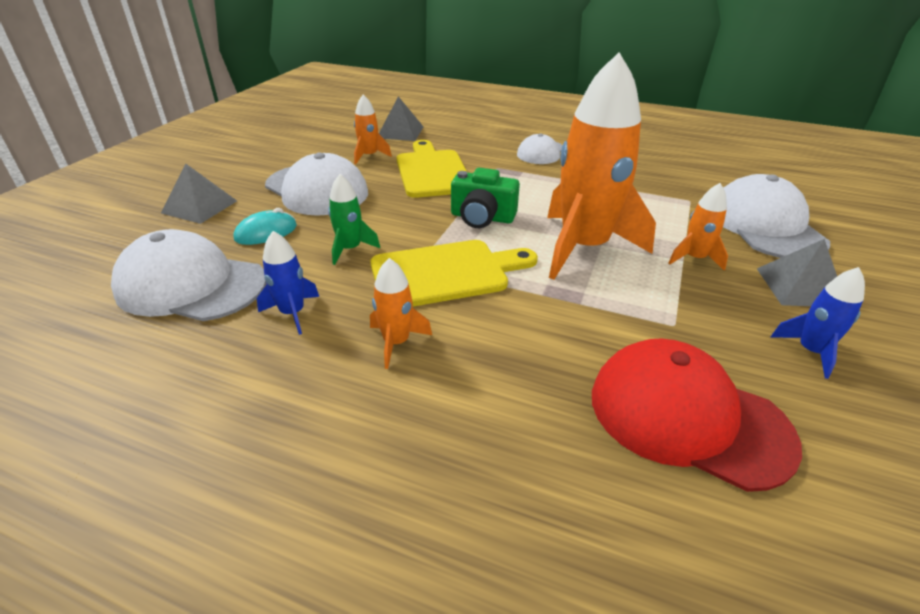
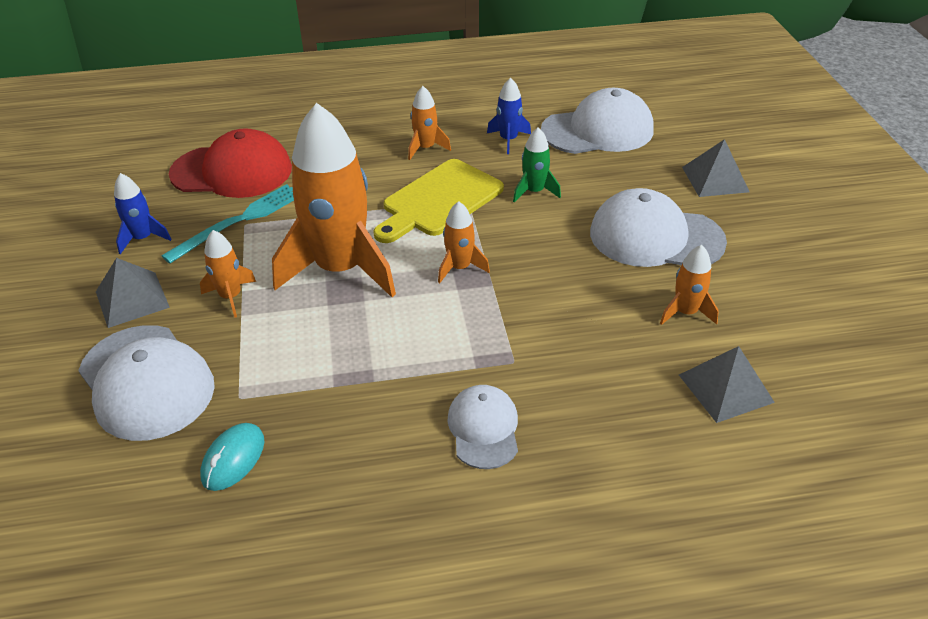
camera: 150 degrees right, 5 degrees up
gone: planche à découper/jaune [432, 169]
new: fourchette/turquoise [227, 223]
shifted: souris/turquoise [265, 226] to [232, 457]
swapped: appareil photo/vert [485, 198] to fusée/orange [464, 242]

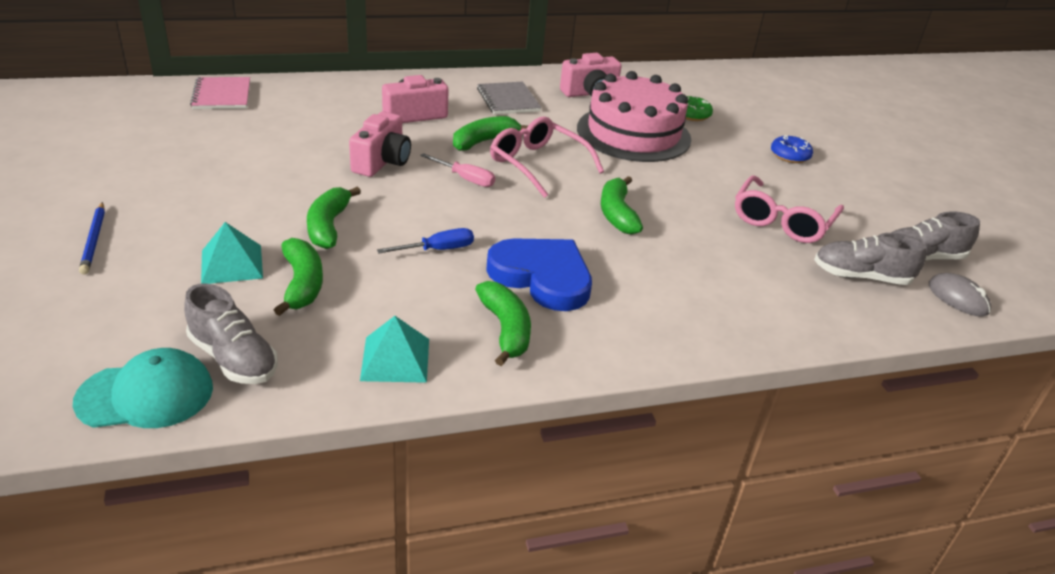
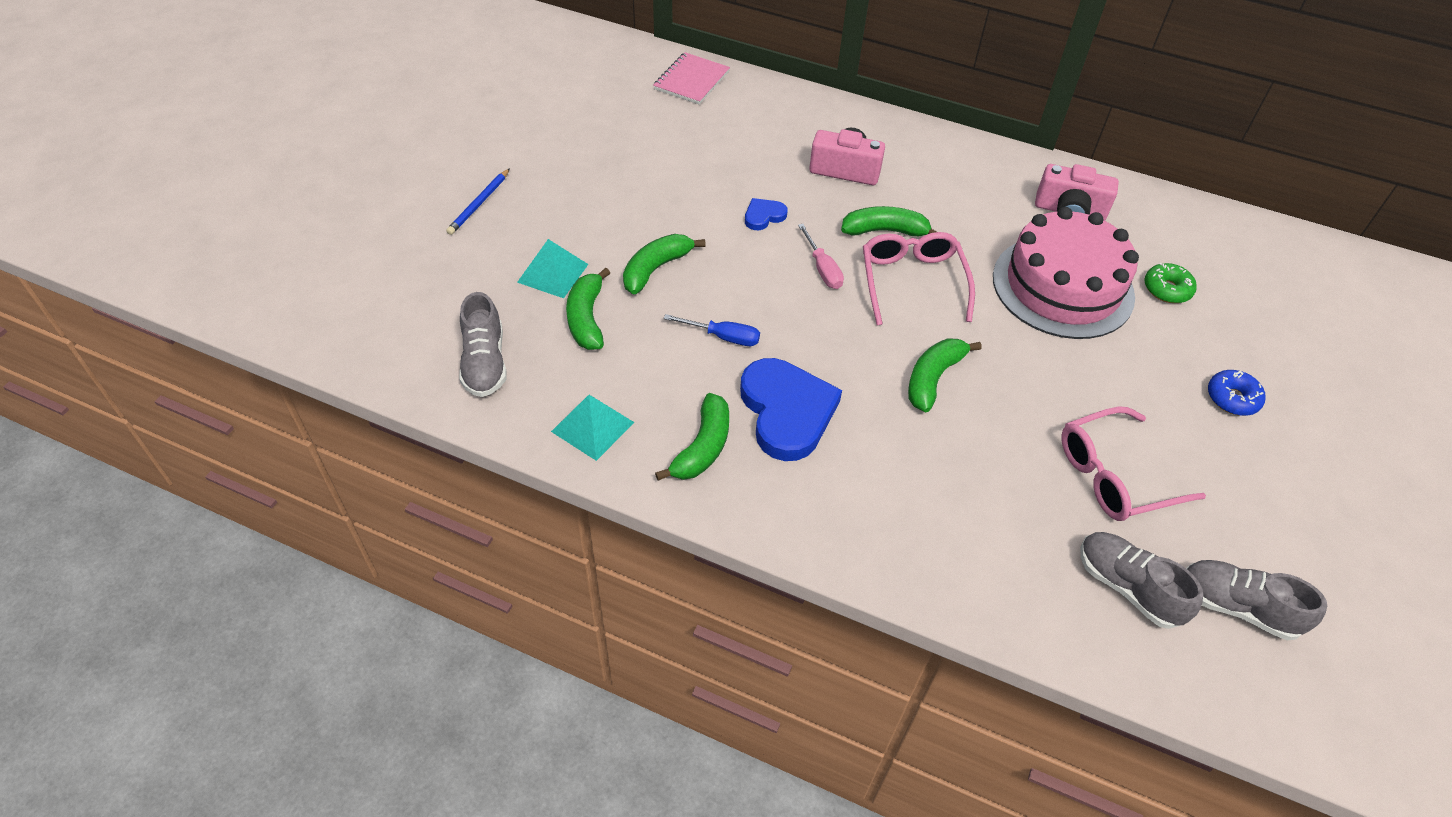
camera: 40 degrees right, 15 degrees up
gone: casquette/turquoise [143, 388]; carnet/gris [509, 98]; souris/gris [960, 295]
swapped: appareil photo/rose [380, 144] to cœur/bleu [766, 214]
rotated: banane/vert [298, 277] = [588, 309] 150 degrees clockwise

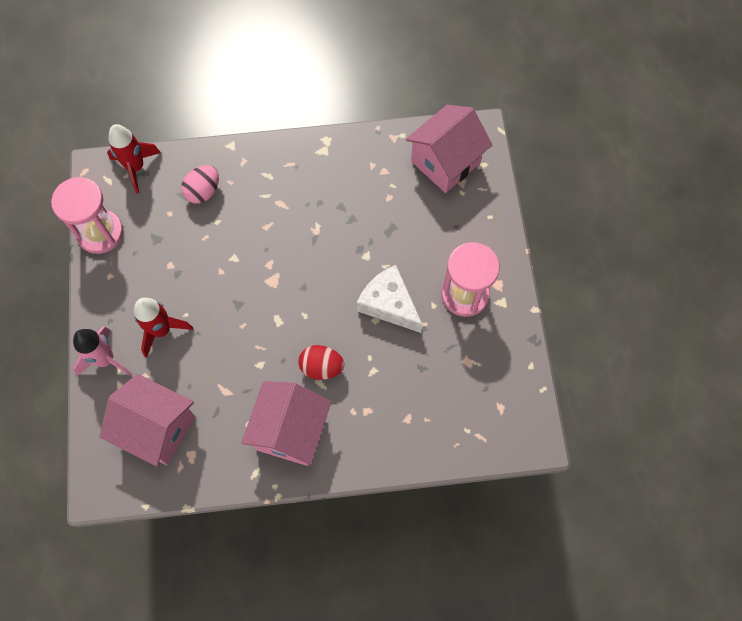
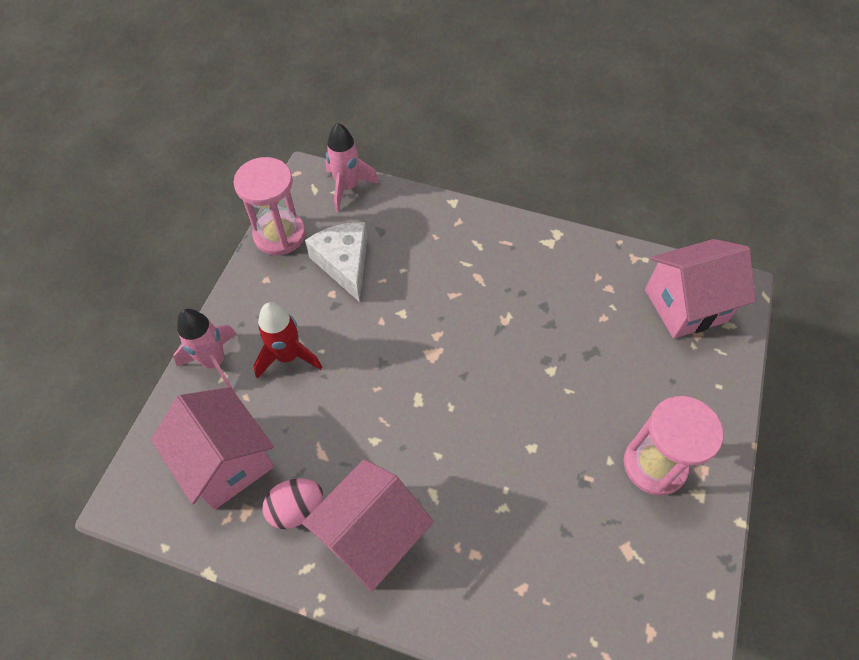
camera: 25 degrees right, 10 degrees down
gone: œuf/rouge [321, 362]
shifted: œuf/rose [200, 184] to [293, 504]; fromage/blanc [390, 299] to [336, 262]
repainted: fusée/rouge [134, 158] to fusée/rose [352, 167]

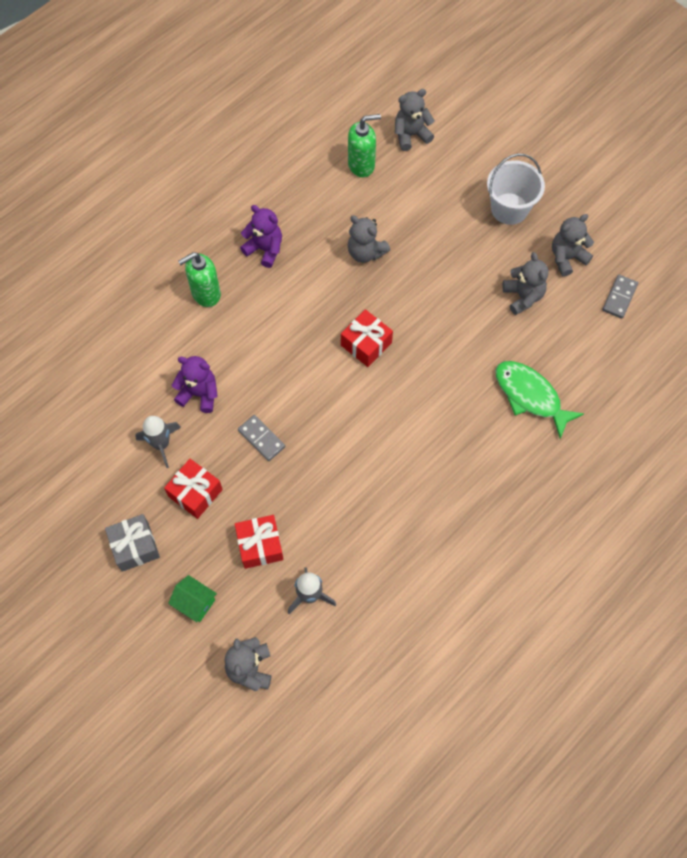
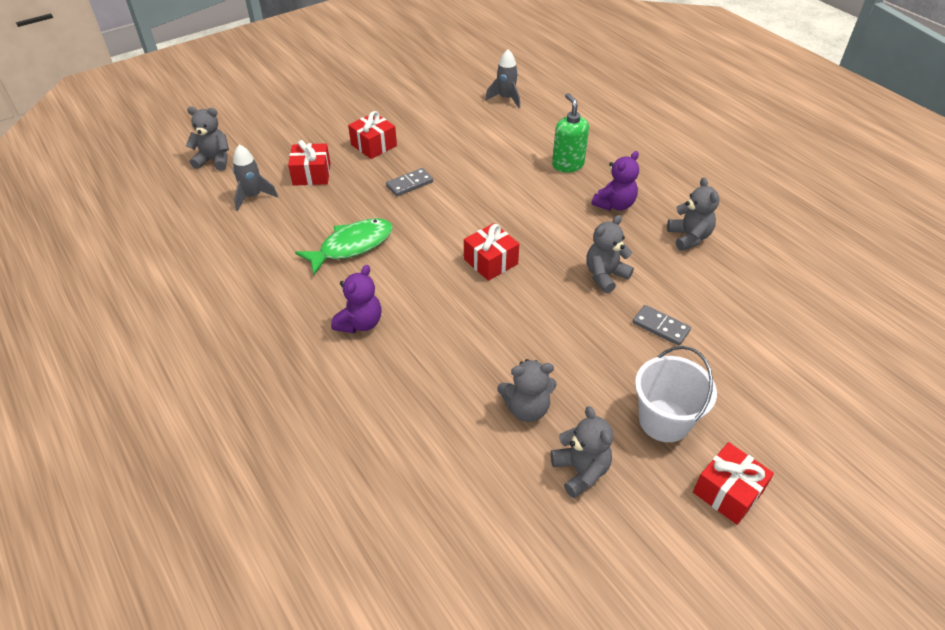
camera: 100 degrees right, 20 degrees down
gone: cadeau/gris [132, 543]; maison/vert [192, 598]; distributeur de savon/vert [364, 145]
new: cadeau/rouge [733, 483]
shifted: poisson/vert [539, 400] to [344, 246]; ours en peluche/violet [195, 384] to [356, 299]; fusée/gris [158, 442] to [502, 78]; domino/gris [620, 296] to [661, 325]; ours en peluche/gris [415, 120] to [693, 214]

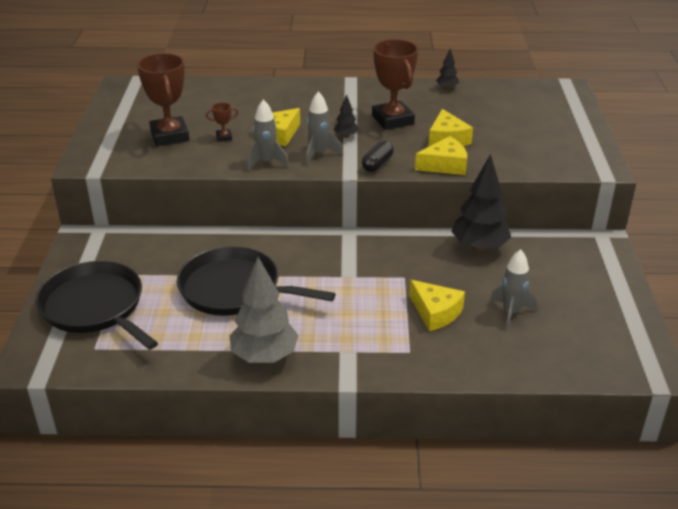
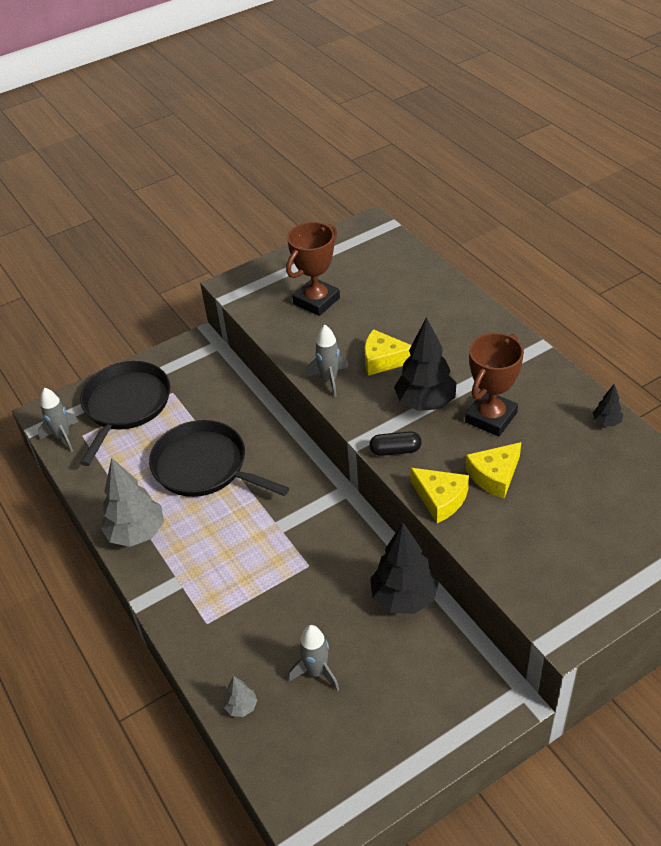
camera: 60 degrees right, 10 degrees up
gone: trophée/marron [222, 122]; fromage/jaune [437, 305]
new: arbre/gris [240, 696]
shifted: fusée/gris [324, 128] to [58, 419]
rotated: poêle/noir [256, 281] = [219, 458] 45 degrees counterclockwise
scaled: arbre/noir [346, 116] = [425, 364] x2.15

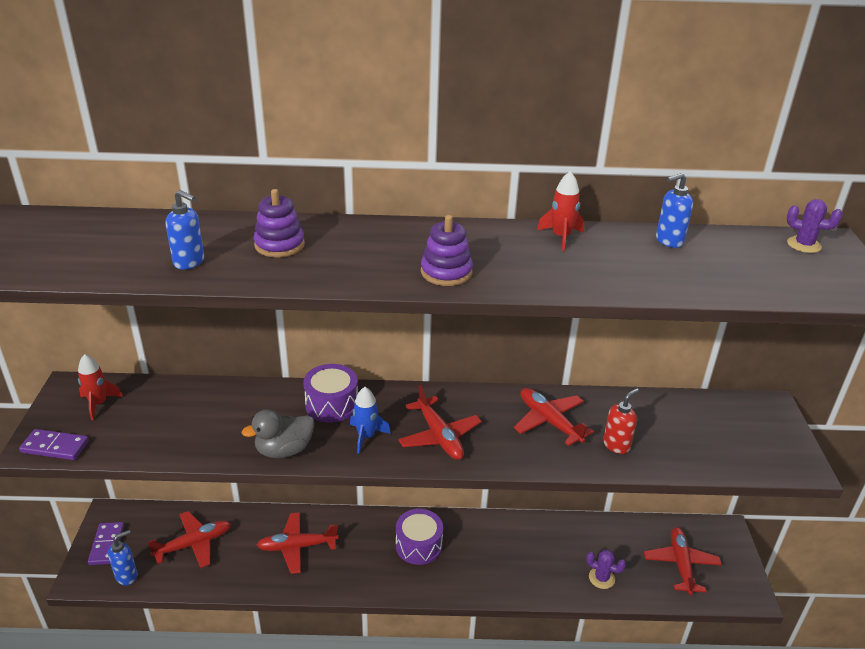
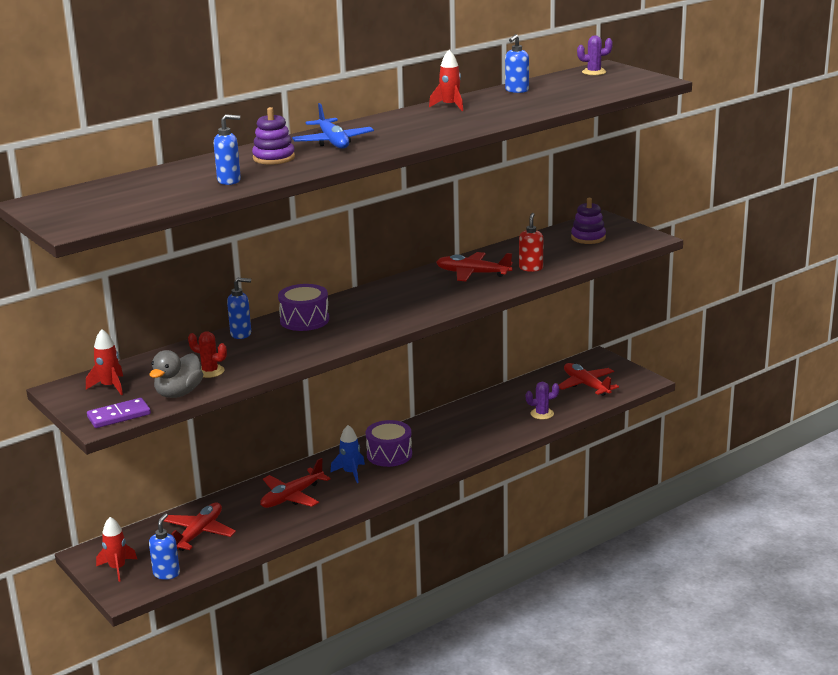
camera: 35 degrees left, 10 degrees down
gone: avion/rouge [440, 422]
new: cactus/rouge [207, 354]; distributeur de savon/bleu [239, 308]; avion/bleu [333, 126]
shifted: canard/gris [277, 433] to [176, 374]; fusée/bleu [370, 420] to [347, 454]; jouet à empiler/violet [447, 250] to [588, 221]
swapped: domino/violet [106, 543] to fusée/rouge [116, 549]

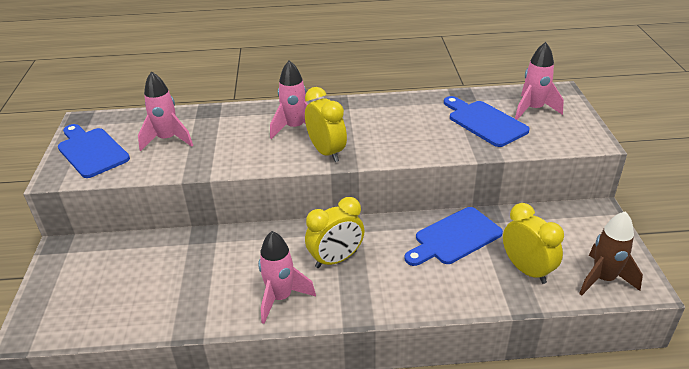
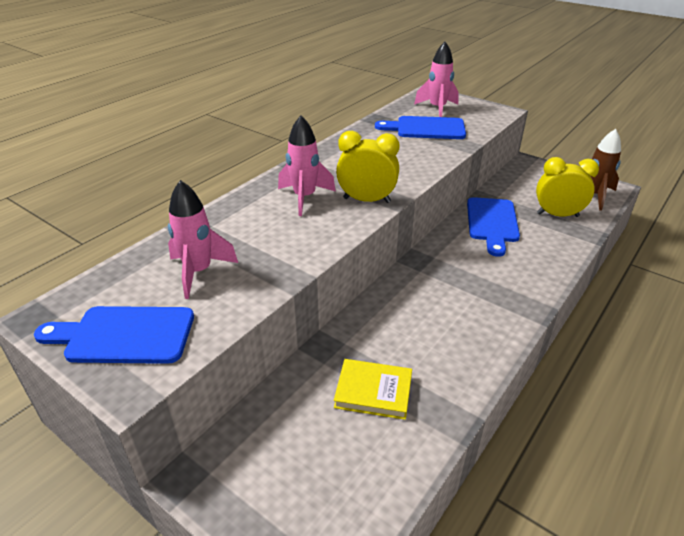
camera: 50 degrees left, 0 degrees up
gone: fusée/rose [287, 277]; réveil/jaune [334, 232]
new: livre/jaune [373, 389]

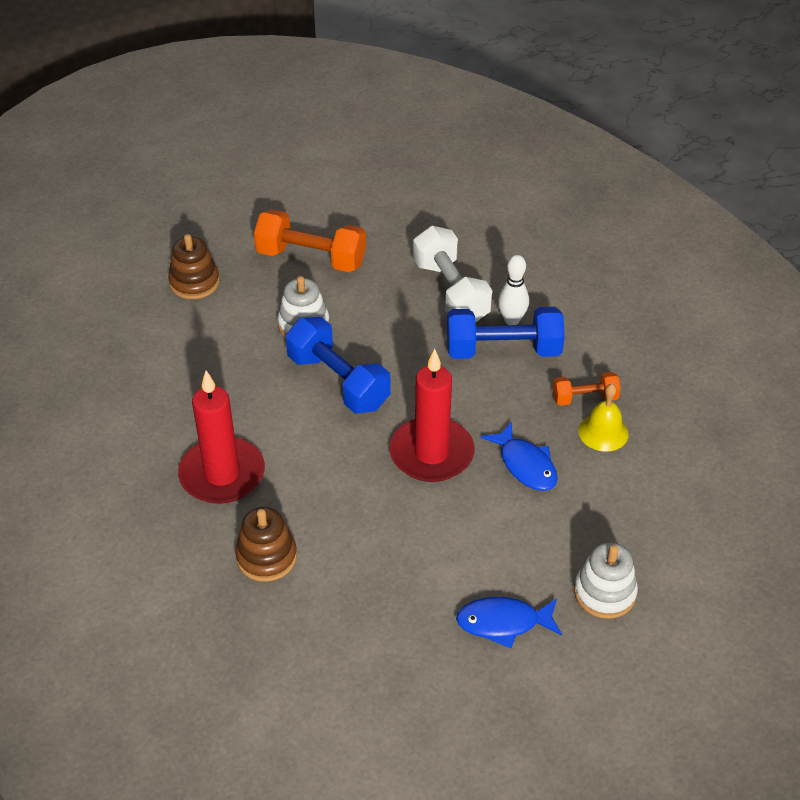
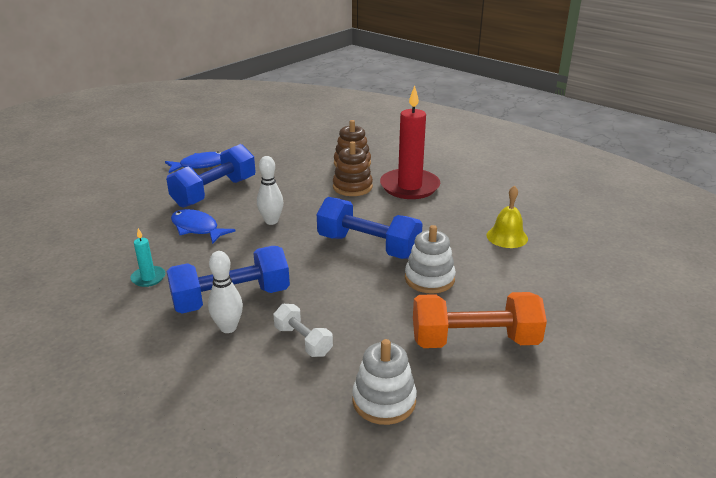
camera: 160 degrees right, 15 degrees down
new: haltère/bleu [211, 176]
shifted: jouet à empiler/marron [194, 266] to [353, 168]; jouet à empiler/blanc [606, 580] to [384, 382]; cloche/jaune [603, 418] to [507, 216]
swapped: haltère/orange [586, 389] to bougie/turquoise [147, 257]; bougie/rouge [432, 415] to quille/blanc [270, 190]
scaled: haltère/blanc [453, 274] = [303, 330] x0.54

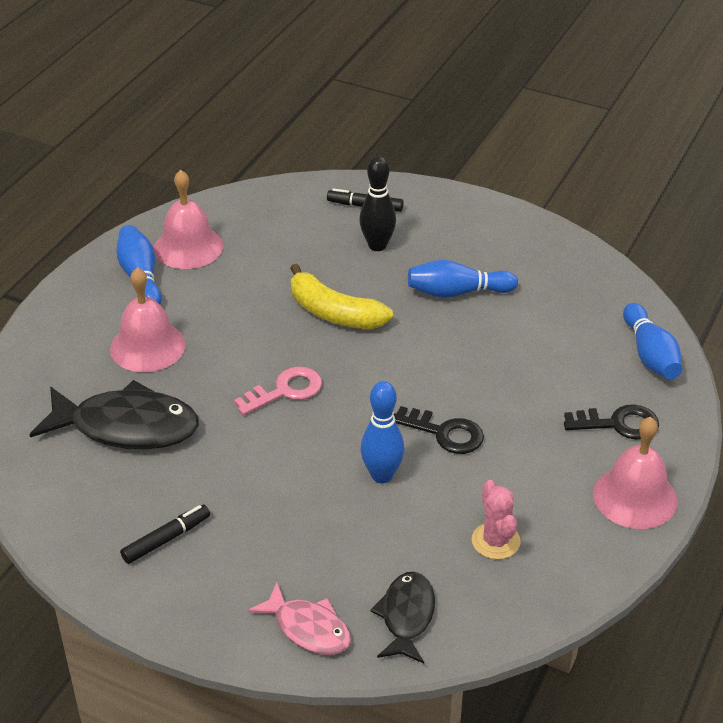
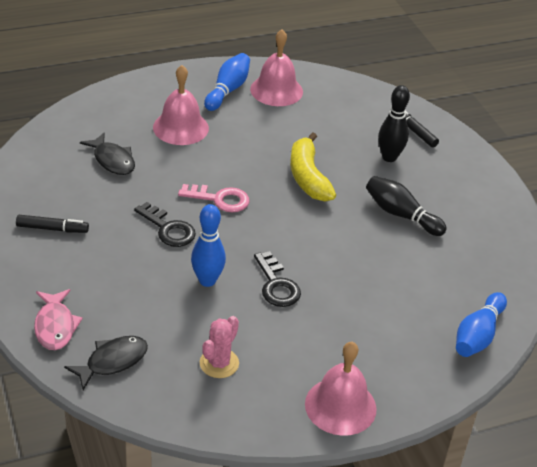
camera: 40 degrees right, 0 degrees up
shifted: clé/noir [611, 422] to [165, 224]
repainted: quille/bleu [463, 279] to quille/noir [406, 206]
scaled: poisson/noir [114, 415] = [107, 154] x0.58

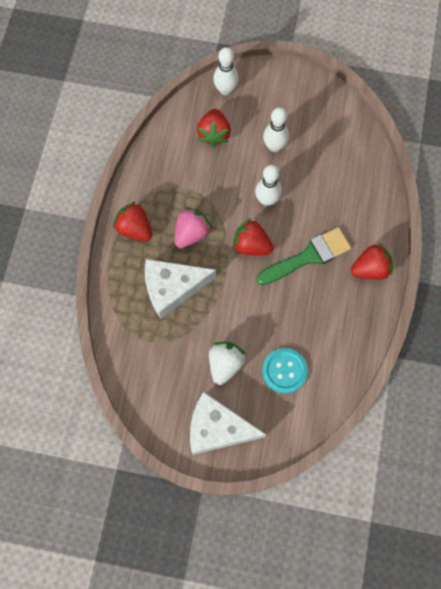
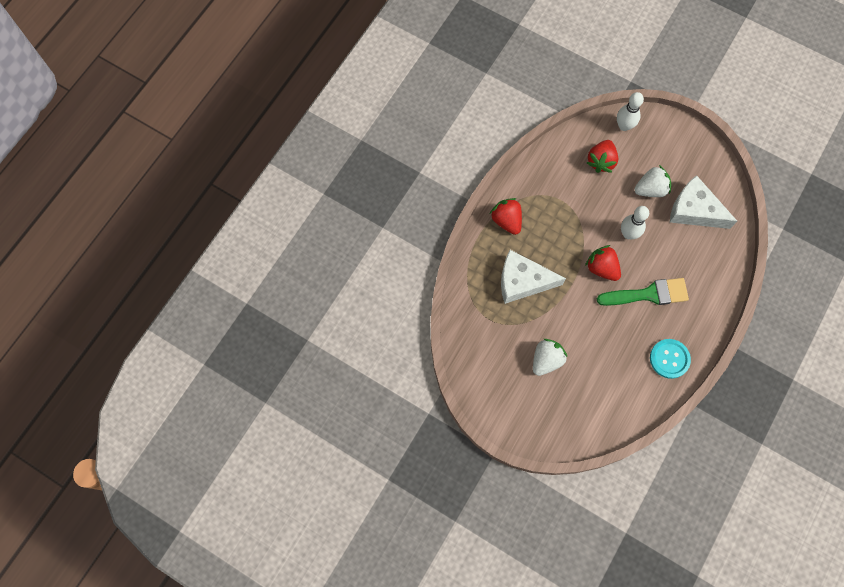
camera: 20 degrees right, 0 degrees up
gone: fraise/rose [193, 227]; fraise/rouge [371, 261]
shifted: bouton/turquoise [285, 370] to [670, 359]; fromage/blanc [228, 423] to [703, 202]
swapped: quille/blanc [276, 129] to fraise/blanc [652, 181]

